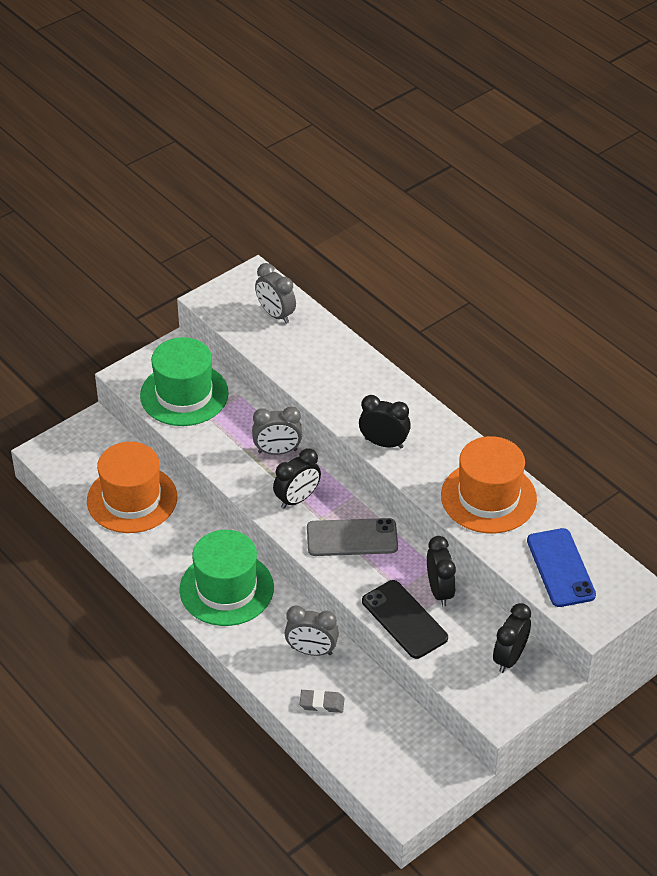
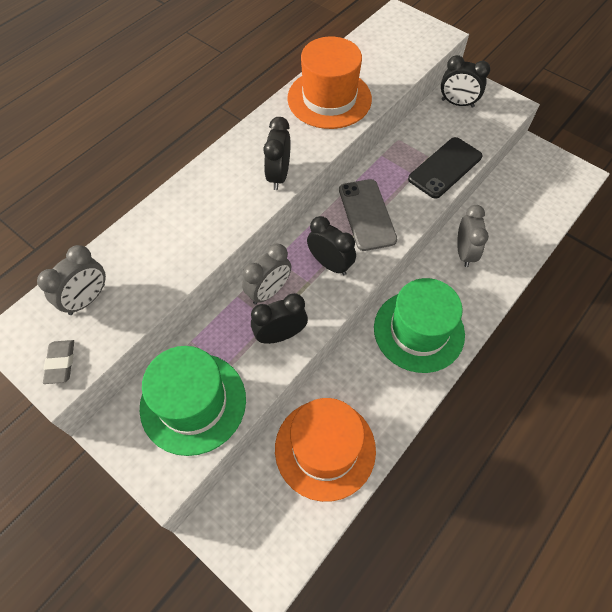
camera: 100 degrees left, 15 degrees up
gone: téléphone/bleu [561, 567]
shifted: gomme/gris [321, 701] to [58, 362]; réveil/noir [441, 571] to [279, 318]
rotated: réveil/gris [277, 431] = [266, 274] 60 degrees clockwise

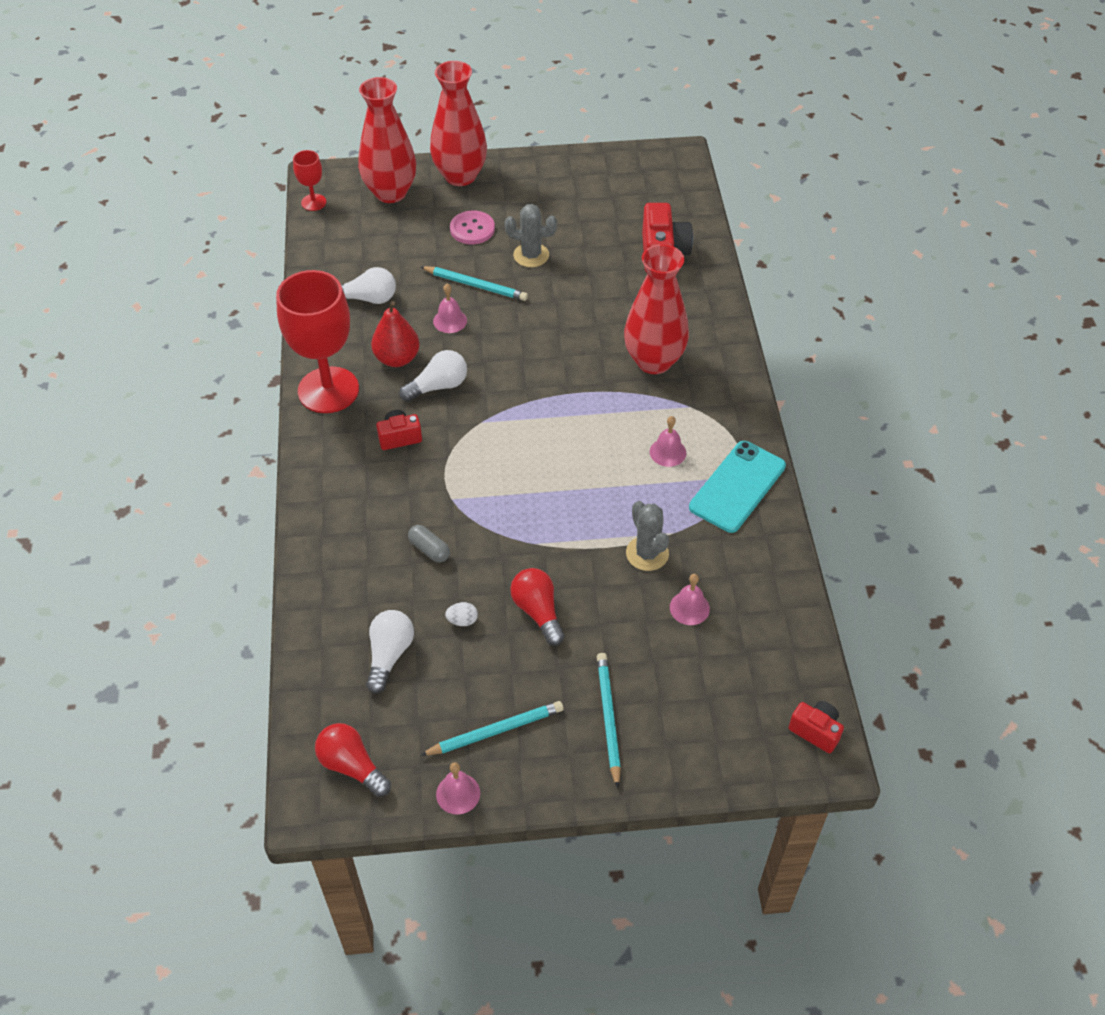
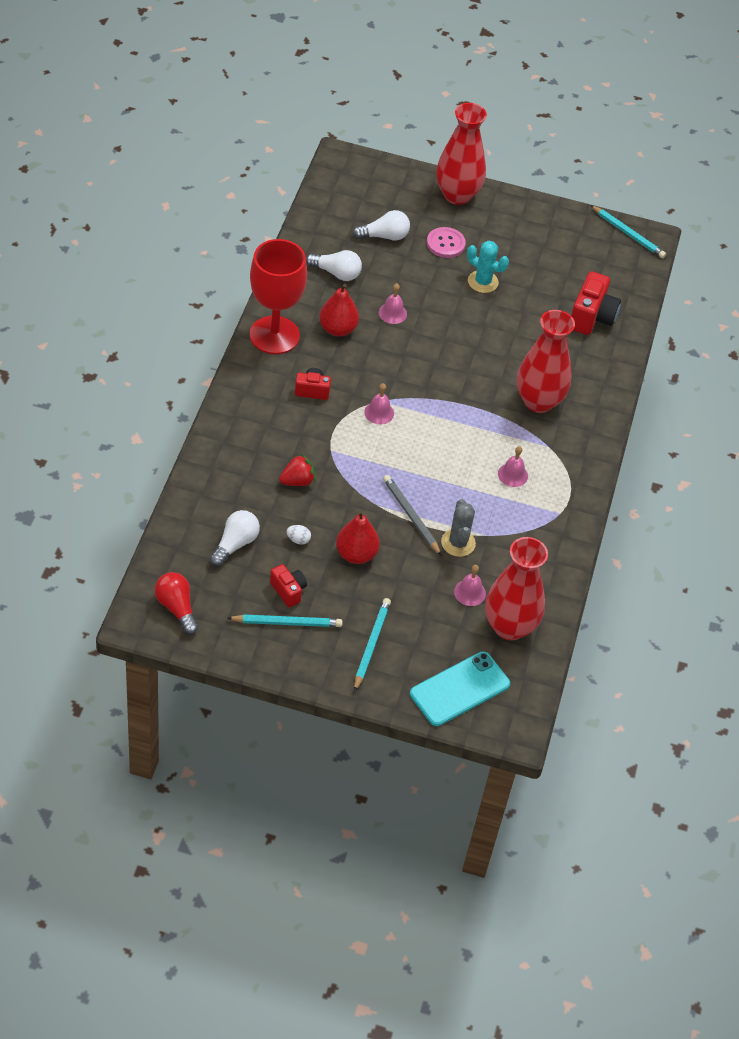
camera: 15 degrees right, 0 degrees up
gone: verre à pied/rouge [309, 180]
new: crayon/gris [412, 515]
shifted: appareil photo/rouge [816, 727] to [288, 585]; ampoule/blanc [433, 375] to [381, 225]; cloche/rose [458, 788] to [379, 403]; téléphone/turquoise [737, 487] to [460, 688]; vase/rouge [387, 140] to [516, 588]; crayon/turquoise [474, 283] to [628, 231]
swapped: gélule/gris [429, 544] to fraise/rouge [297, 470]; ampoule/rouge [537, 607] to poire/rouge [358, 537]
repainted: cactus/gris [531, 235] to cactus/turquoise [488, 266]

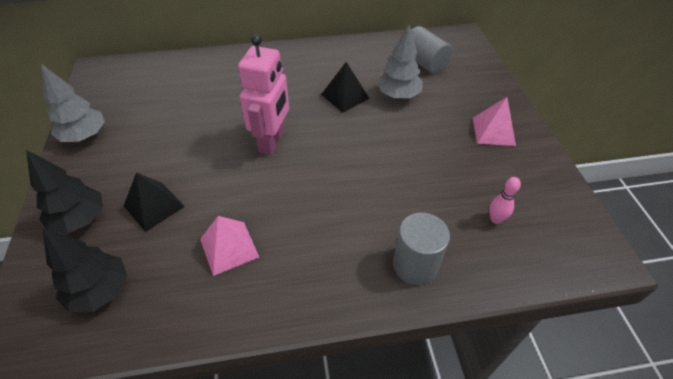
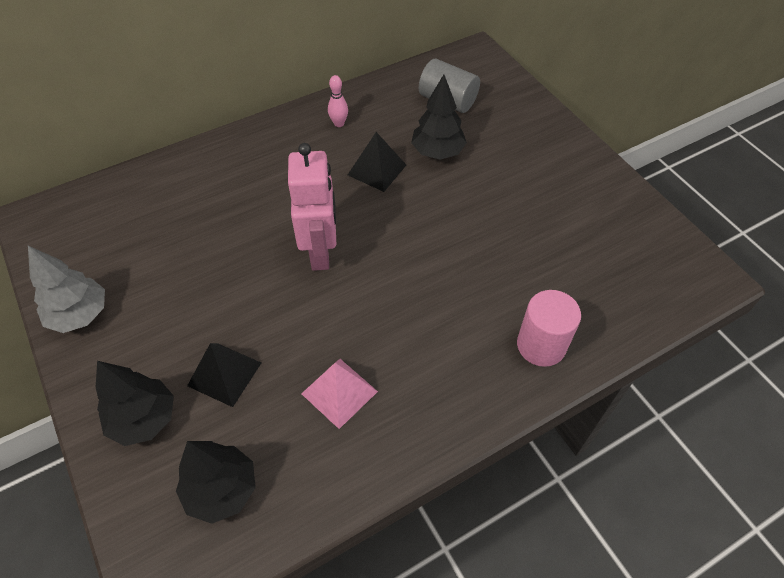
camera: 20 degrees left, 5 degrees up
gone: pyramide/rose [494, 121]
shifted: quille/rose [505, 200] to [338, 101]
repainted: arbre/gris [400, 62] to arbre/noir [439, 117]; cylindre/gris [421, 249] to cylindre/rose [549, 328]

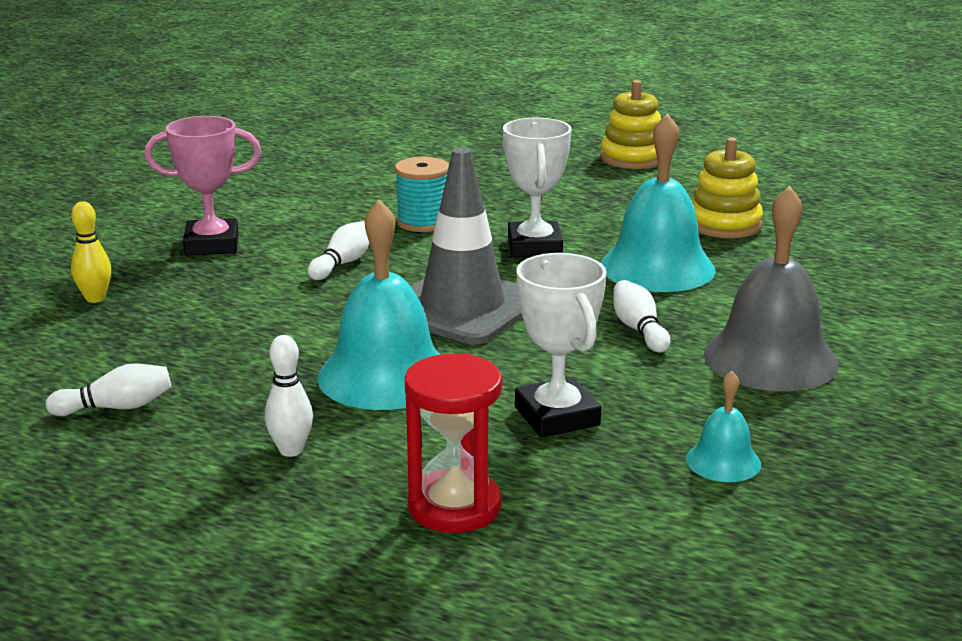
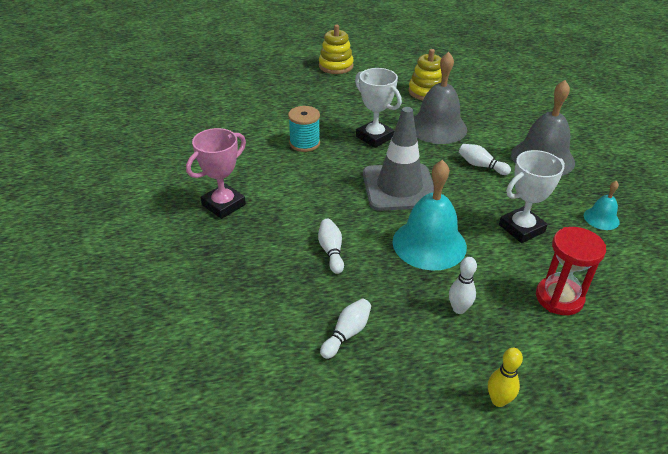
camera: 40 degrees left, 15 degrees up
shifted: quille/blanc [338, 250] to [331, 246]; quille/jaune [91, 252] to [505, 377]
repainted: cloche/turquoise [658, 202] to cloche/gris [440, 98]
rotated: trophée/blanc [560, 345] = [532, 196] 60 degrees counterclockwise

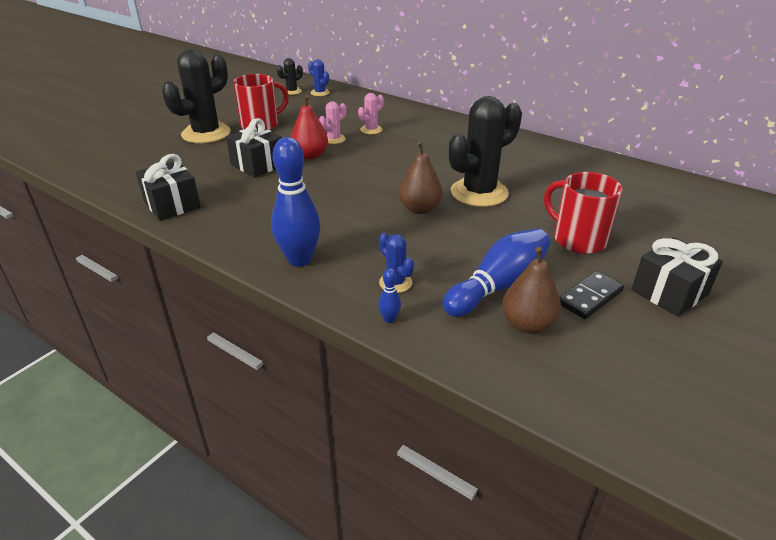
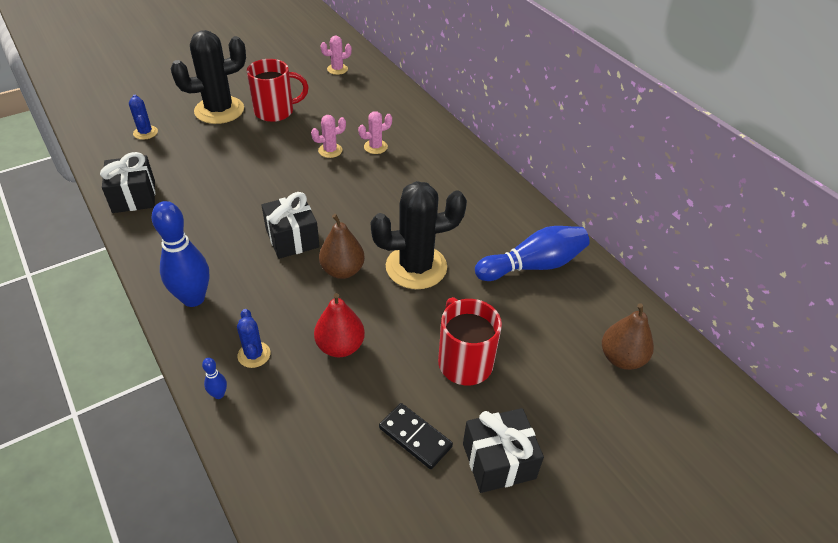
camera: 20 degrees right, 10 degrees up
shifted: cactus/bleu [319, 77] to [143, 117]; cadeau/noir [254, 148] to [290, 225]; poire/rouge [309, 127] to [339, 325]; quille/bleu [497, 272] to [532, 253]; poire/marron [531, 290] to [628, 336]
repainted: cactus/noir [290, 76] to cactus/rose [336, 55]
rotated: domino/noir [591, 295] = [416, 436] 60 degrees clockwise

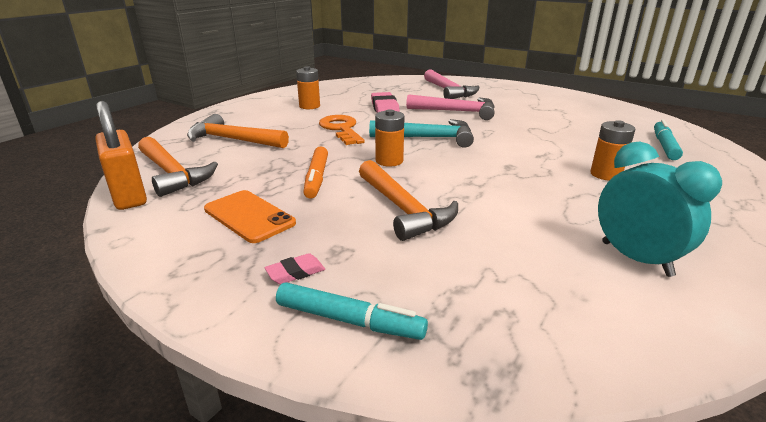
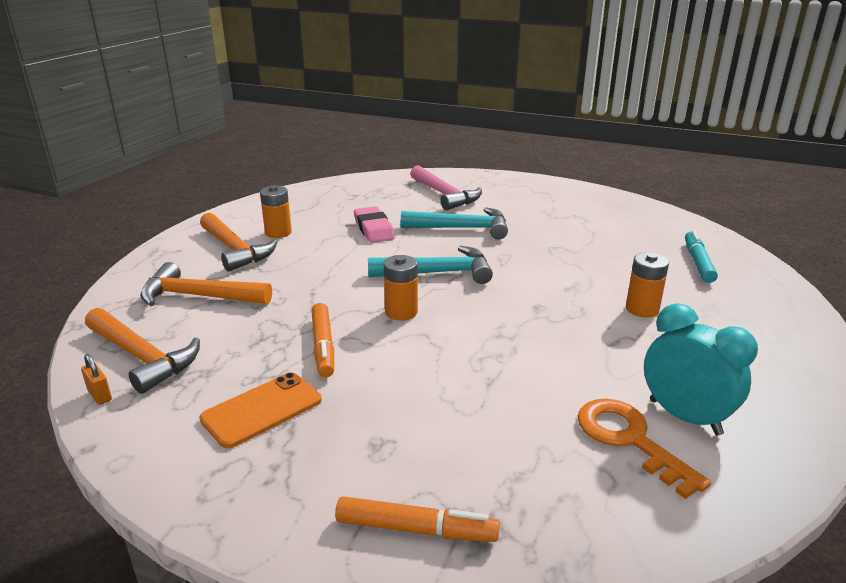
camera: 10 degrees left, 0 degrees up
gone: gomme/rose [295, 268]
shifted: marteau/orange [408, 200] to [239, 242]; clé/orange [342, 130] to [644, 449]
repainted: feutre/turquoise [352, 311] to feutre/orange [417, 519]; marteau/rose [450, 107] to marteau/turquoise [454, 223]
rotated: téléphone/orange [250, 216] = [260, 410] 75 degrees counterclockwise
scaled: cadenas/orange [121, 155] = [96, 379] x0.42

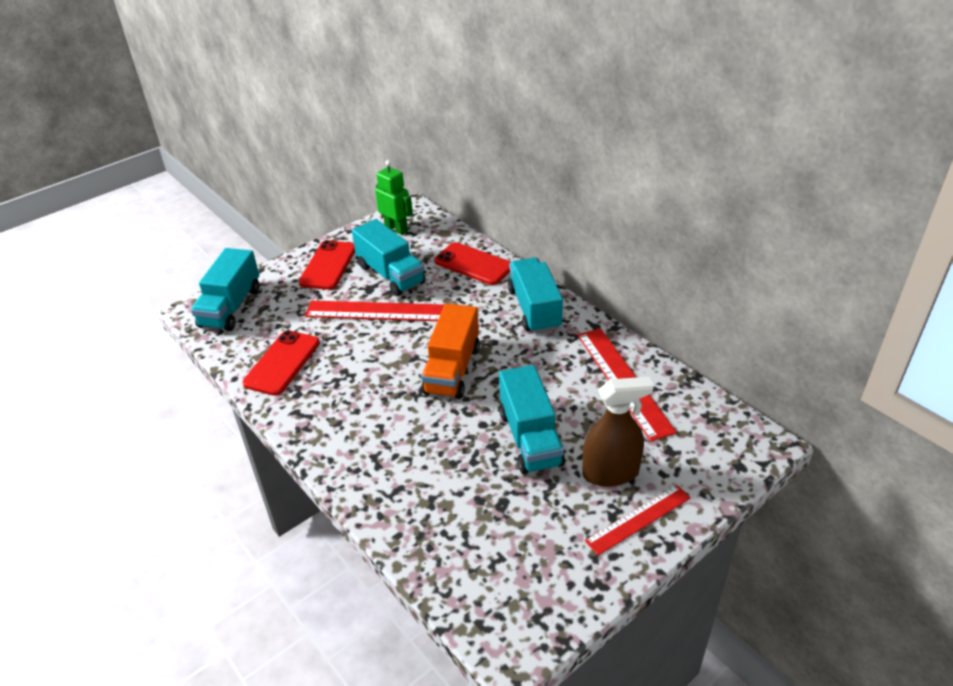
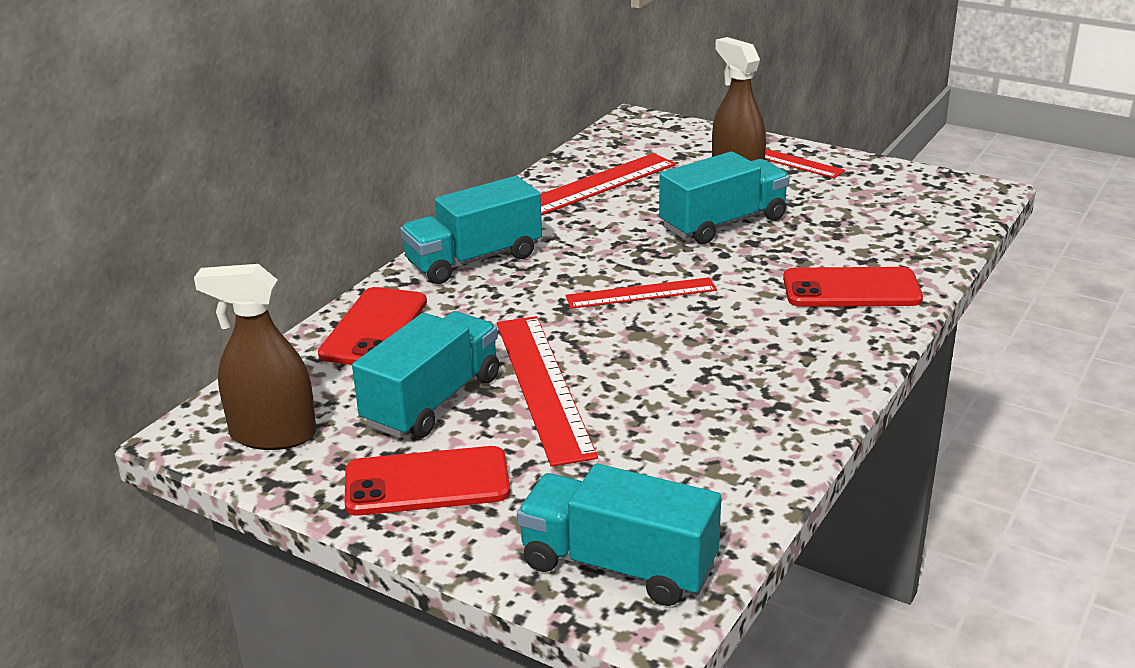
camera: 110 degrees left, 10 degrees down
shifted: téléphone/rouge [281, 363] to [853, 287]
swapped: robot/vert [394, 197] to vaporisateur/marron [255, 357]; camion/orange [450, 351] to règle/rouge [641, 293]
rotated: camion/turquoise [225, 289] = [619, 535] 150 degrees counterclockwise

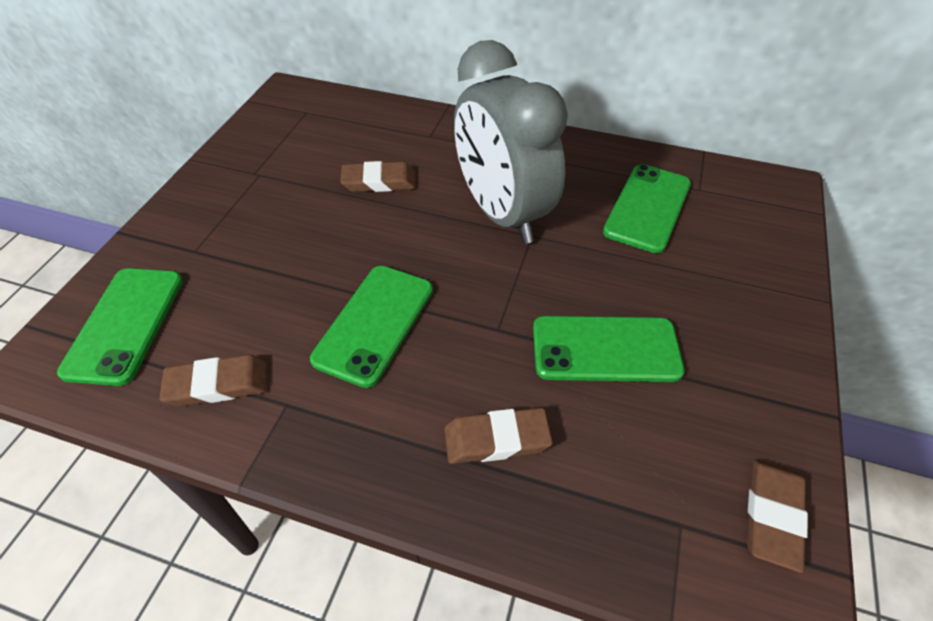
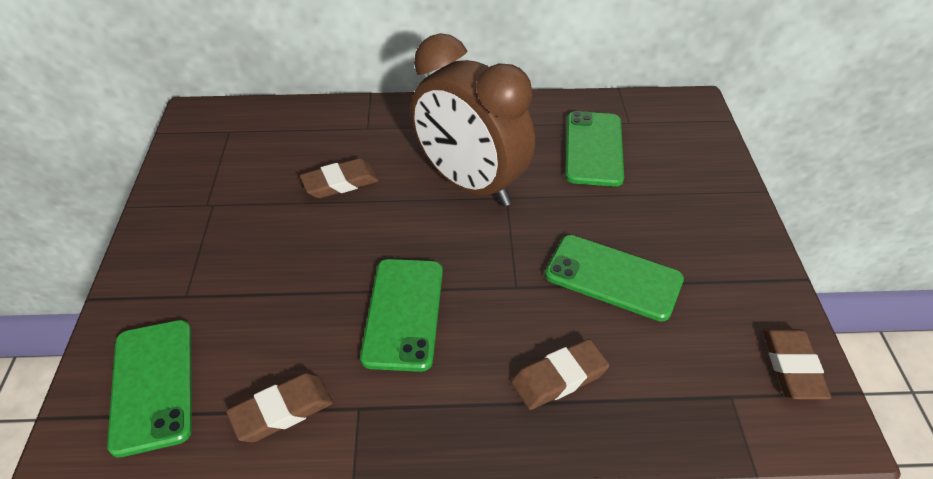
camera: 20 degrees left, 5 degrees down
repainted: réveil/gris [511, 142] to réveil/marron [473, 120]
rotated: téléphone/vert [609, 349] = [614, 278] 45 degrees clockwise

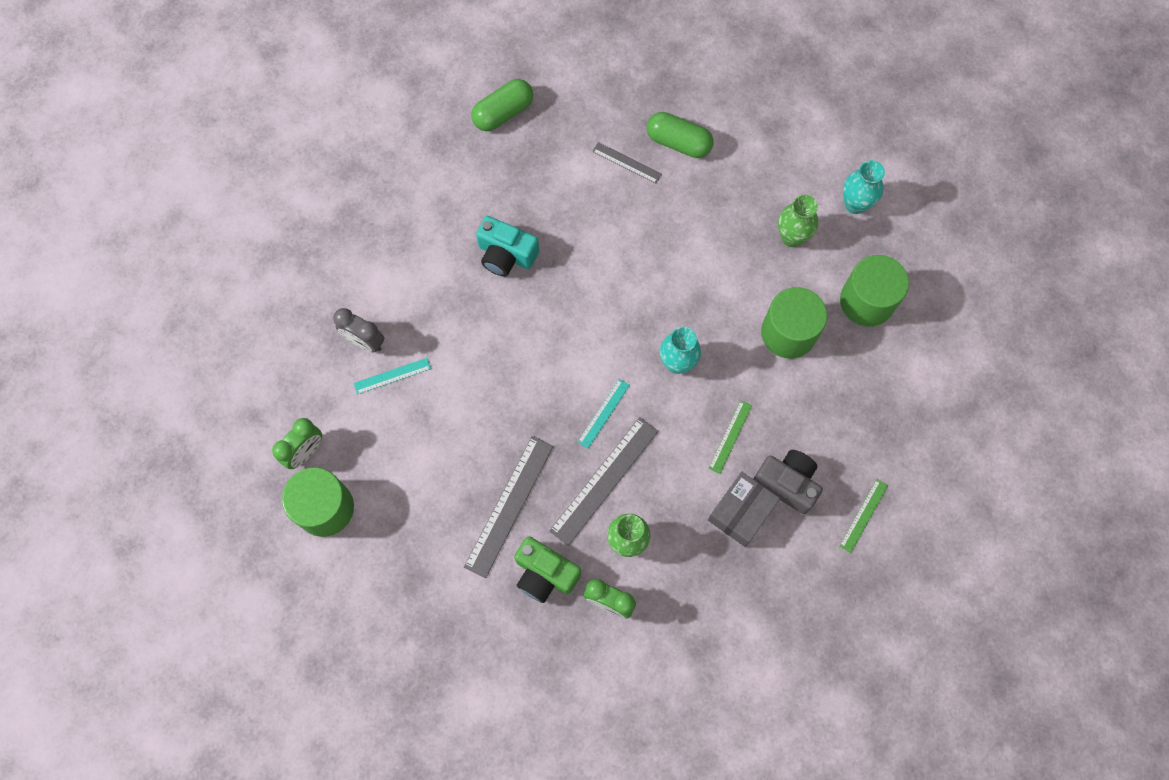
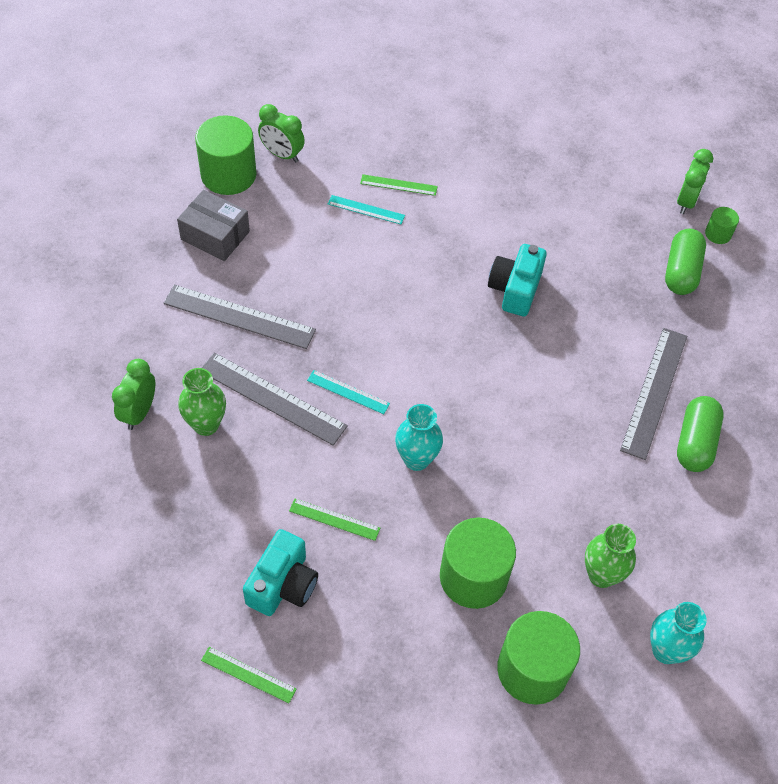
camera: 80 degrees right, 15 degrees down
gone: appareil photo/vert [547, 569]
new: réveil/vert [695, 181]; cylindre/vert [722, 225]
shifted: boîte/gris [744, 509] to [213, 225]
swapped: réveil/gris [358, 330] to règle/vert [399, 185]
repainted: appareil photo/gris [788, 482] to appareil photo/turquoise [280, 572]
rotated: règle/turquoise [392, 376] = [366, 209] 45 degrees counterclockwise; gélule/vert [502, 105] = [685, 262] 60 degrees clockwise
scaled: règle/gris [627, 162] = [653, 394] x1.86

